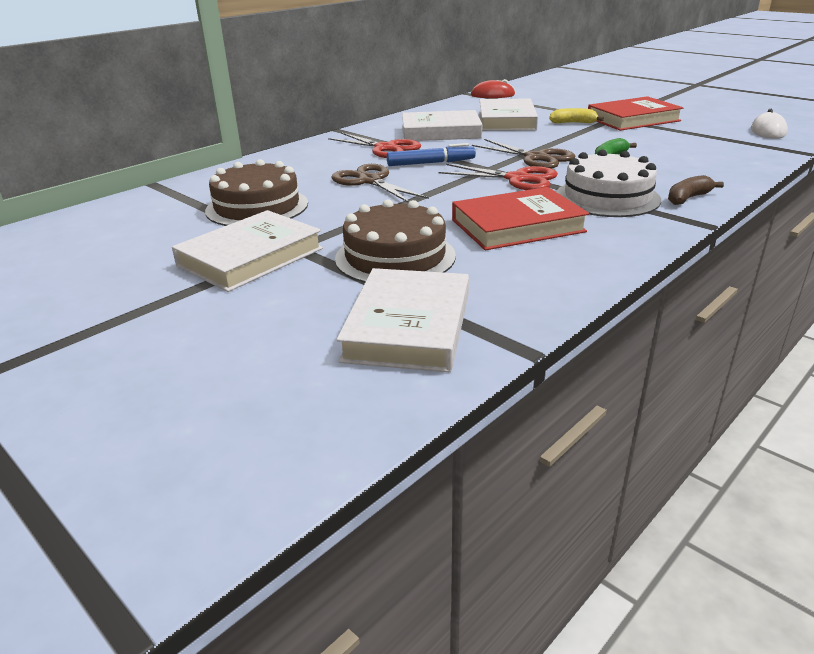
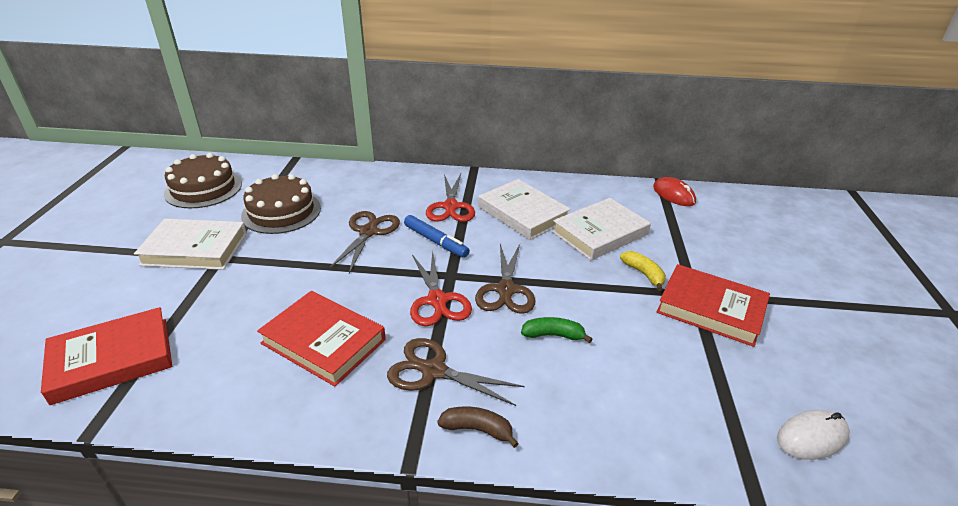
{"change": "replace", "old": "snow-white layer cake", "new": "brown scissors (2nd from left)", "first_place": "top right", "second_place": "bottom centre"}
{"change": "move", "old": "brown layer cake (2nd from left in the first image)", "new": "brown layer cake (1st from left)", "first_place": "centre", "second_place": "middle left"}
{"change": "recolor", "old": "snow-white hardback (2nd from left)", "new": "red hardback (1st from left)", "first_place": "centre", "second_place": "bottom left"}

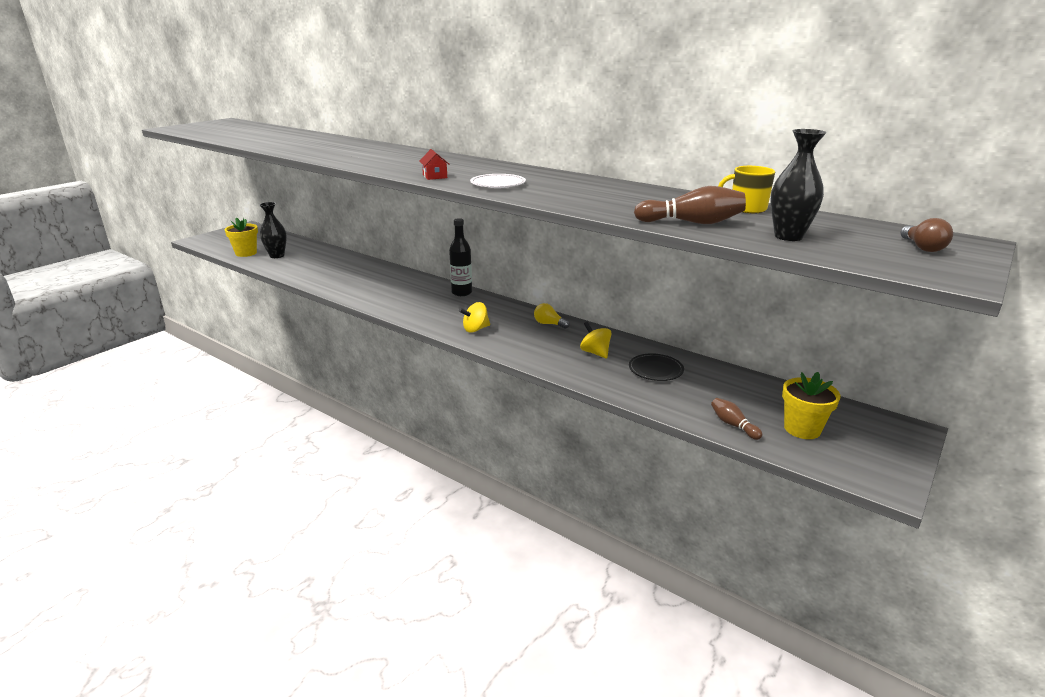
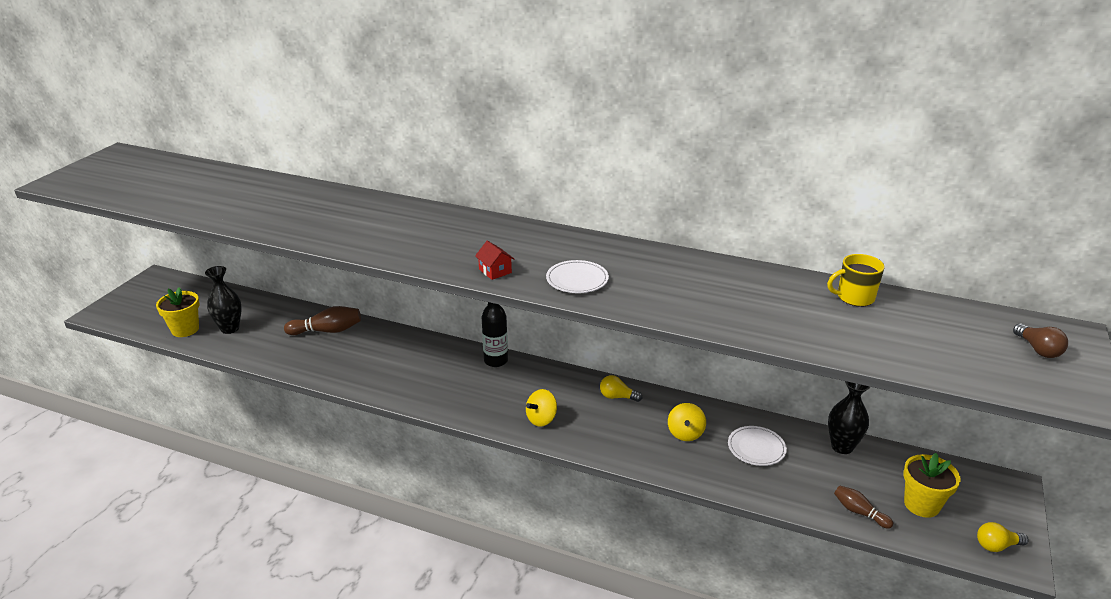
{"change": "move", "old": "jet-black tall vase (2nd from left)", "first_place": "top right", "second_place": "bottom right"}
{"change": "move", "old": "brown bowling pin (1st from left)", "first_place": "top centre", "second_place": "middle left"}
{"change": "rotate", "old": "yellow toy top (2nd from left)", "first_place": "centre", "second_place": "bottom centre", "degrees": -120}
{"change": "recolor", "old": "jet-black flat dish", "new": "snow-white flat dish (2nd from left)", "first_place": "centre", "second_place": "bottom right"}
{"change": "insert", "new": "yellow bulb (2nd from left)", "second_place": "bottom right"}

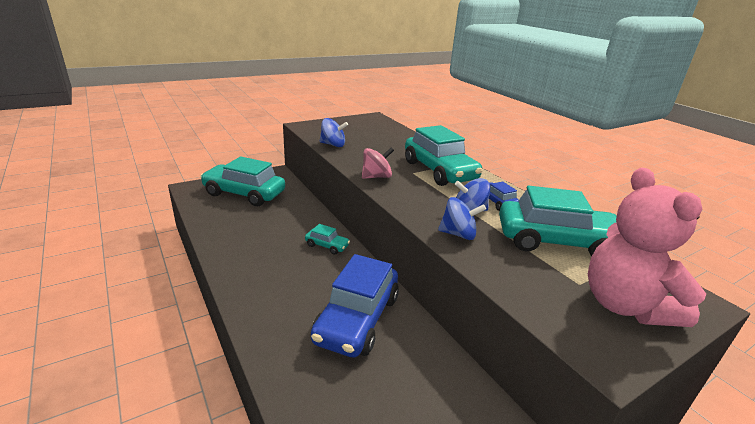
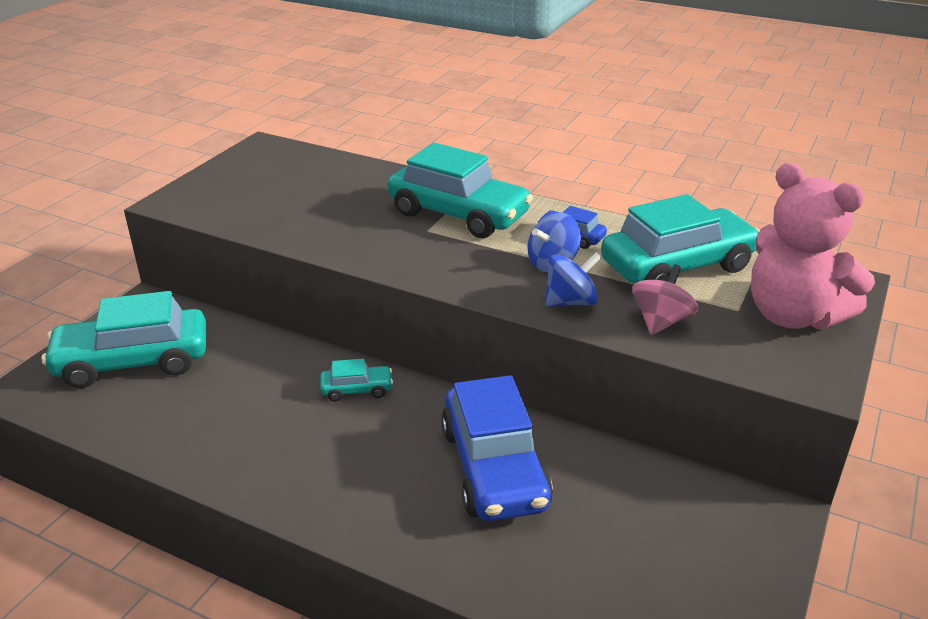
{"change": "delete", "old": "royal blue toy top (1st from left)", "first_place": "top centre"}
{"change": "move", "old": "rose-pink toy top", "first_place": "centre", "second_place": "middle right"}

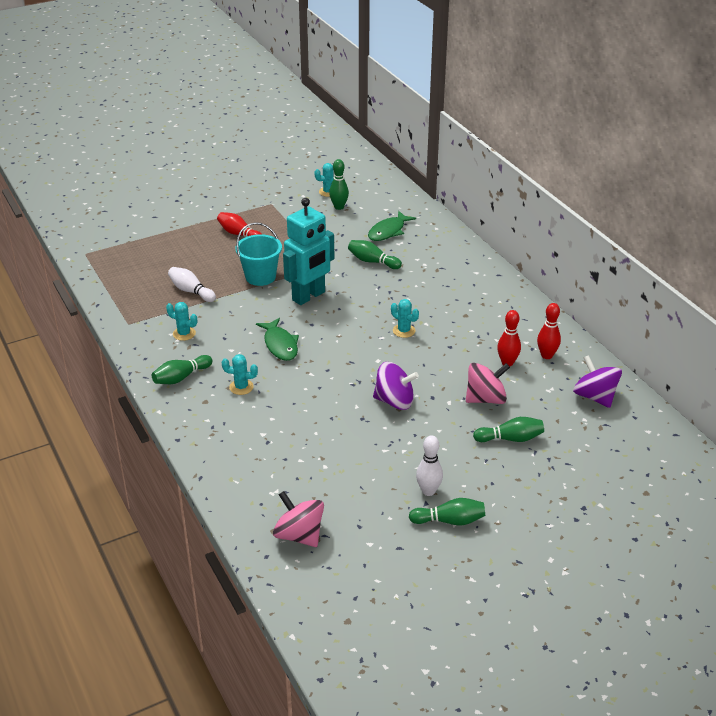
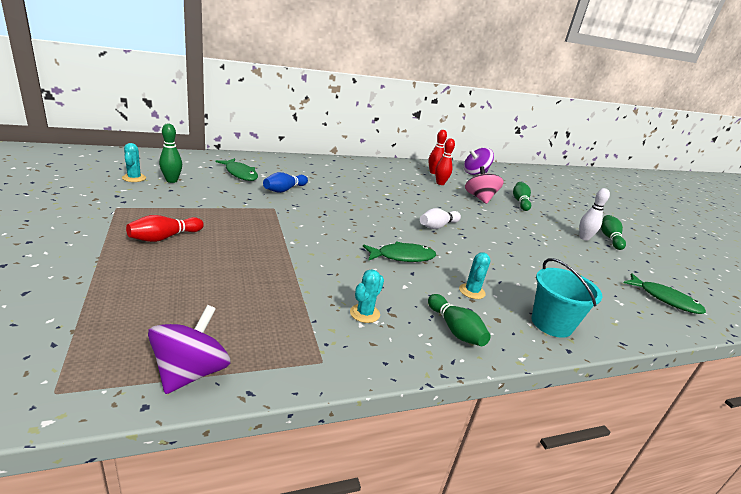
{"change": "delete", "old": "turquoise robot figure", "first_place": "centre"}
{"change": "move", "old": "turquoise bucket", "first_place": "centre", "second_place": "middle right"}
{"change": "recolor", "old": "emerald bowling pin (3rd from left)", "new": "royal blue bowling pin", "first_place": "centre", "second_place": "centre"}
{"change": "move", "old": "snow-white bowling pin (1st from left)", "first_place": "middle left", "second_place": "centre"}
{"change": "delete", "old": "turquoise prickly plant (4th from left)", "first_place": "centre"}
{"change": "move", "old": "violet toy top (1st from left)", "first_place": "centre", "second_place": "bottom left"}
{"change": "replace", "old": "rose-pink toy top (1st from left)", "new": "emerald fish (3rd from left)", "first_place": "bottom centre", "second_place": "middle right"}

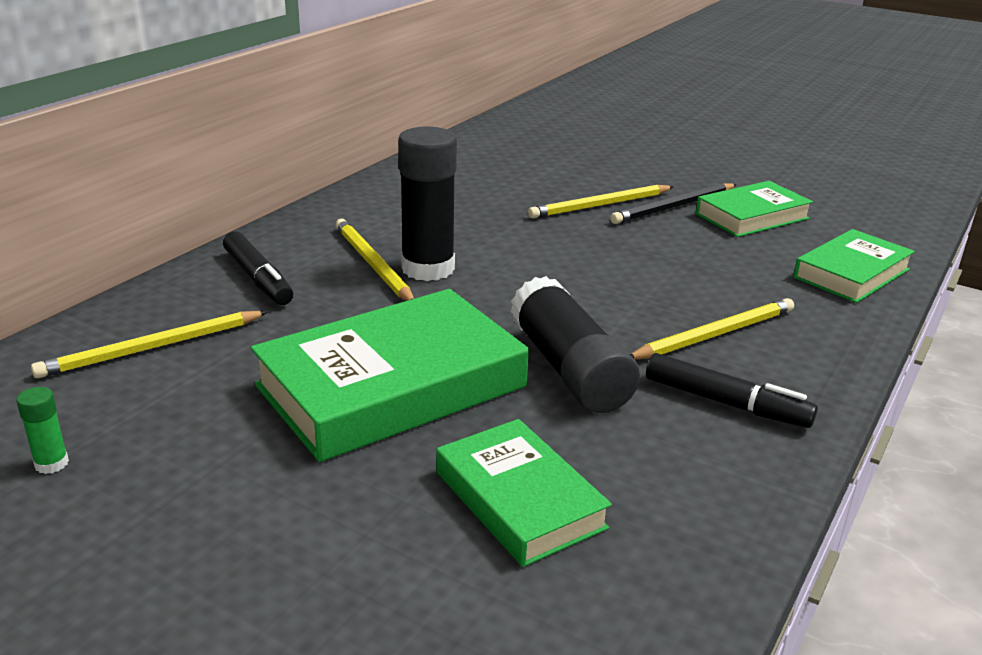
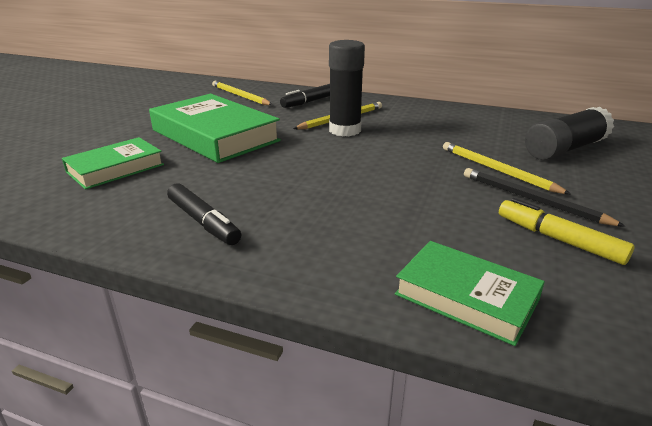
{"change": "replace", "old": "emerald hardback (3rd from left)", "new": "yellow marker pen", "first_place": "top right", "second_place": "middle right"}
{"change": "move", "old": "jet-black glue (2nd from left)", "first_place": "centre", "second_place": "top right"}
{"change": "delete", "old": "yellow wooden pencil (4th from left)", "first_place": "middle right"}
{"change": "rotate", "old": "jet-black marker pen (2nd from left in the first image)", "first_place": "middle right", "second_place": "middle left", "degrees": -60}
{"change": "delete", "old": "emerald glue", "first_place": "middle left"}

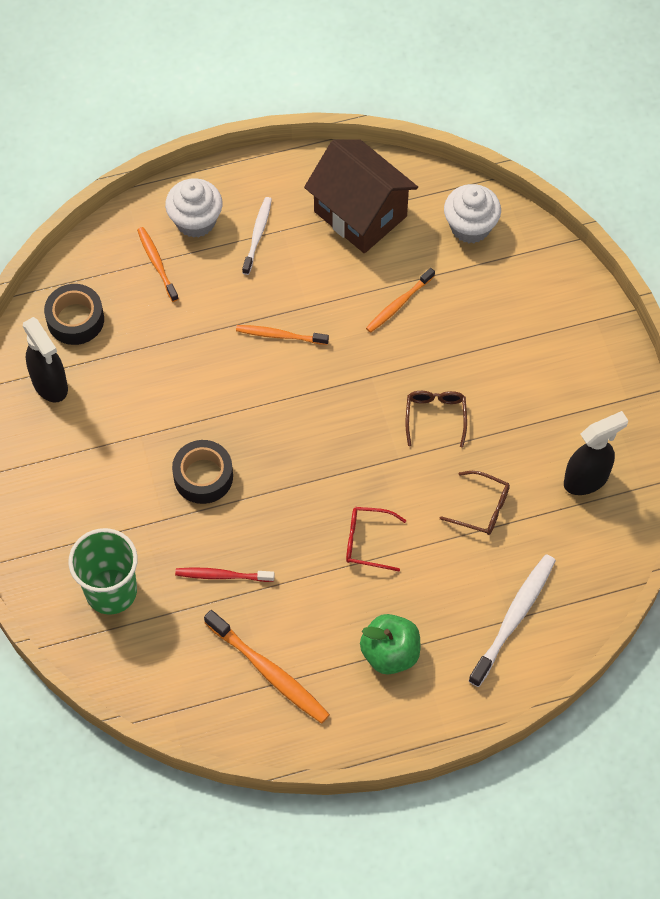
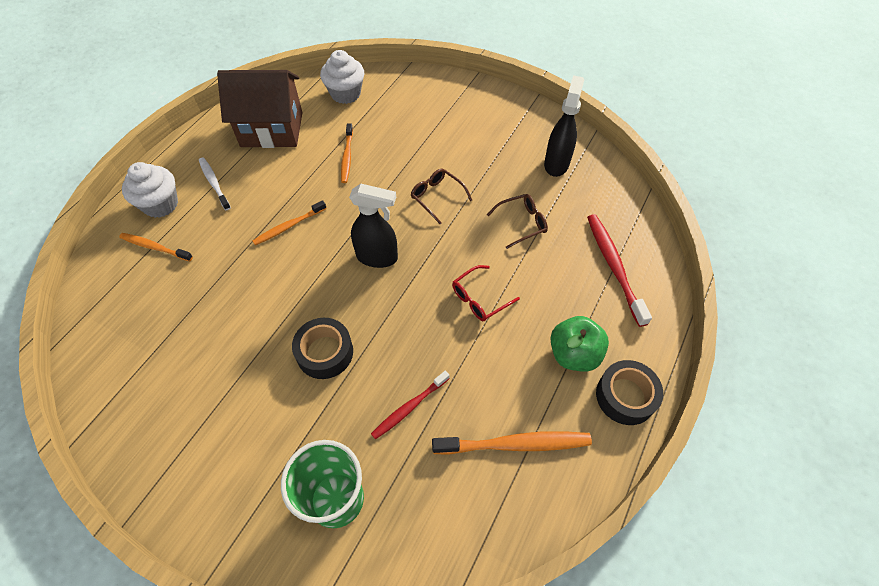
{"change": "move", "old": "jet-black sticky tape (1st from left in the first image)", "new": "jet-black sticky tape (2nd from left)", "first_place": "middle left", "second_place": "bottom right"}
{"change": "move", "old": "jet-black spray bottle (1st from left)", "first_place": "middle left", "second_place": "centre"}
{"change": "recolor", "old": "snow-white toothbrush (2nd from left)", "new": "red toothbrush (2nd from left)", "first_place": "bottom right", "second_place": "middle right"}

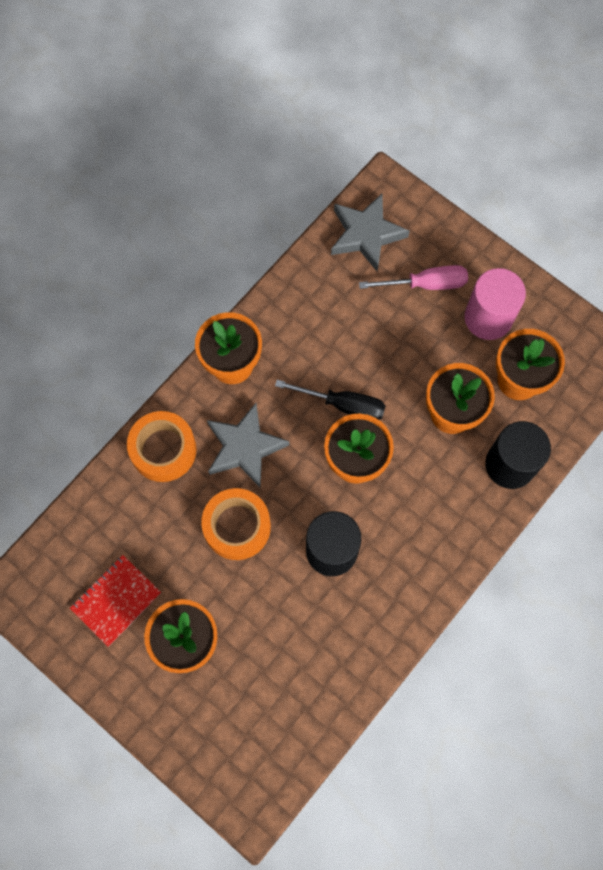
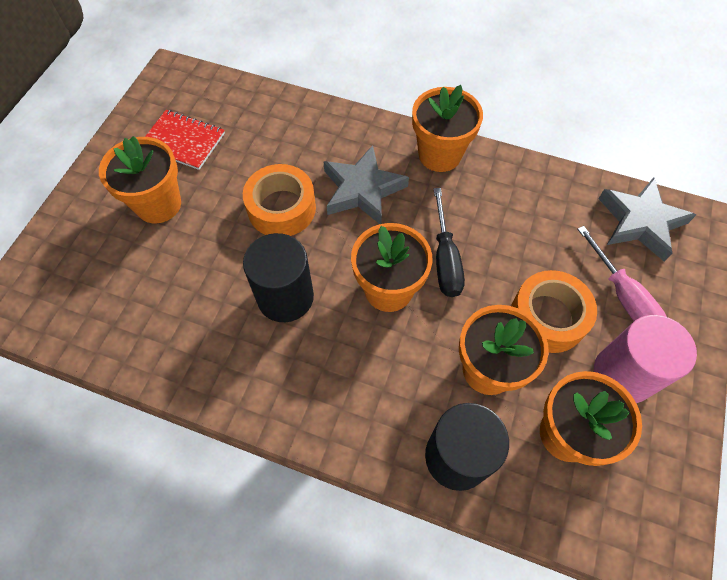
{"change": "move", "old": "orange-coloured sticky tape (1st from left in the first image)", "new": "orange-coloured sticky tape (2nd from left)", "first_place": "middle left", "second_place": "middle right"}

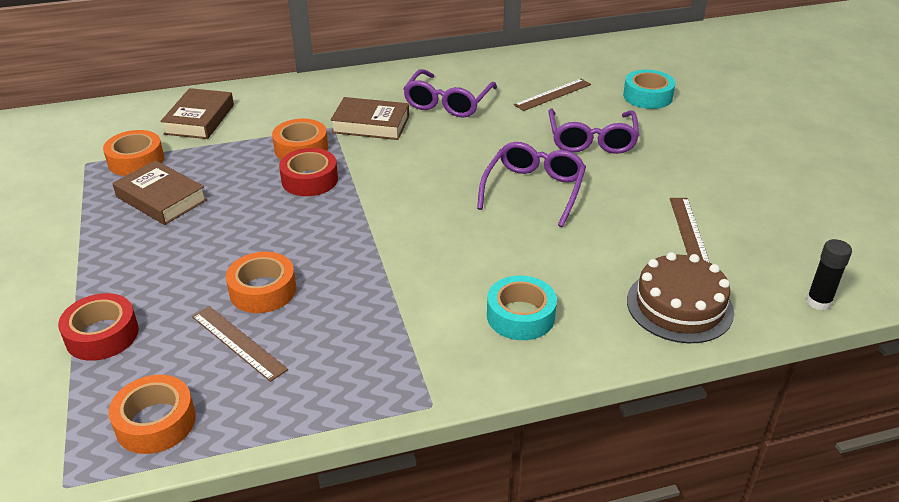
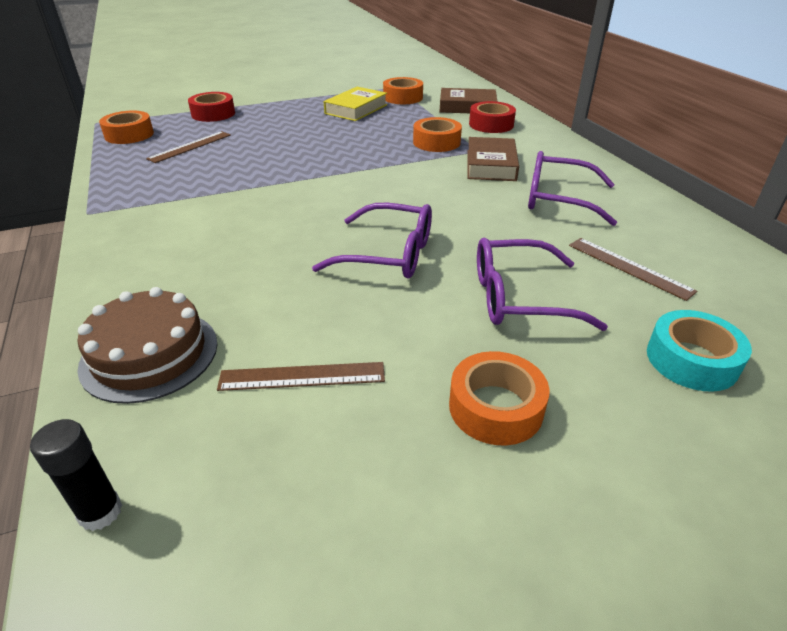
{"change": "move", "old": "red sticky tape (2nd from left)", "first_place": "centre", "second_place": "top centre"}
{"change": "recolor", "old": "brown hardback (1st from left)", "new": "yellow hardback", "first_place": "middle left", "second_place": "top centre"}
{"change": "move", "old": "orange-coloured sticky tape (3rd from left in the first image)", "new": "orange-coloured sticky tape (4th from left)", "first_place": "middle left", "second_place": "centre"}
{"change": "delete", "old": "turquoise sticky tape (1st from left)", "first_place": "centre"}

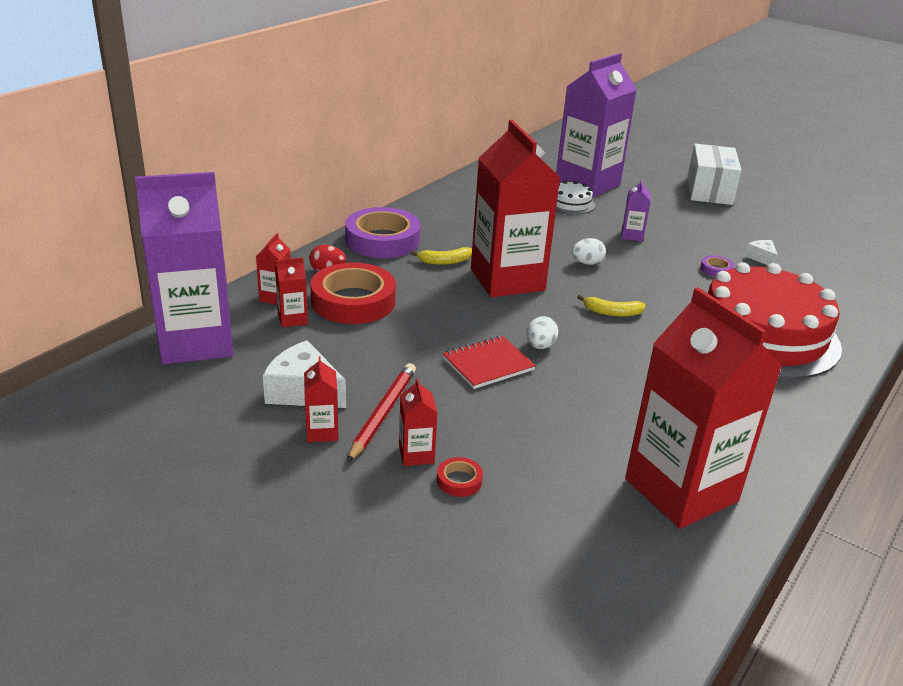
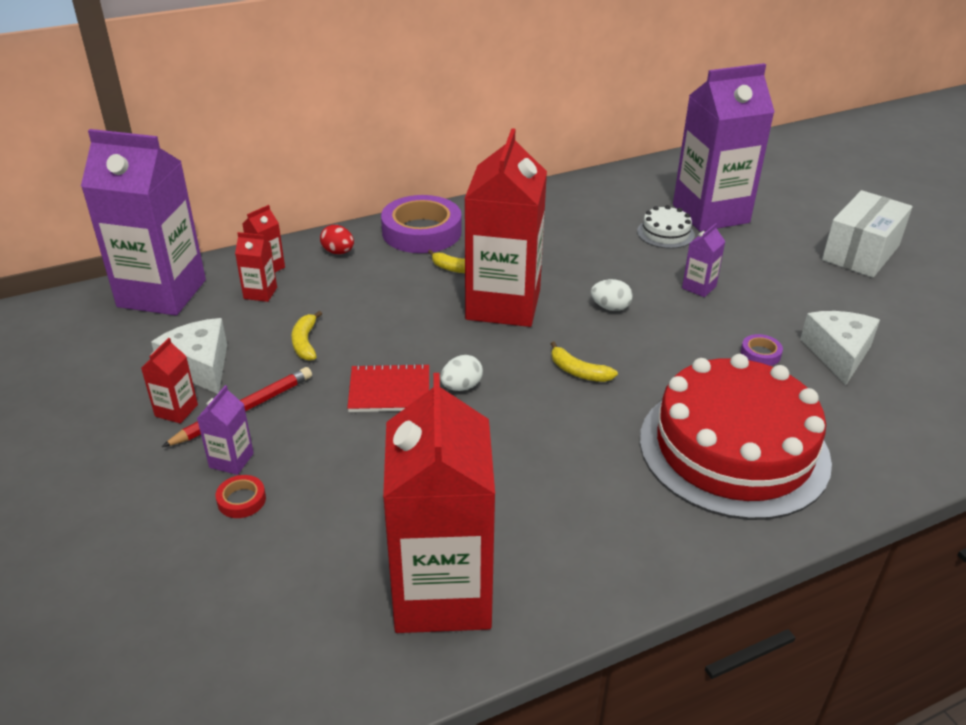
{"change": "resize", "old": "snow-white cheese (2nd from left)", "first_place": "middle right", "second_place": "middle right", "factor": 1.84}
{"change": "delete", "old": "red sticky tape (1st from left)", "first_place": "centre"}
{"change": "recolor", "old": "red carton (4th from left)", "new": "violet carton (2nd from left)", "first_place": "centre", "second_place": "middle left"}
{"change": "insert", "new": "yellow banana fruit (1st from left)", "second_place": "middle left"}

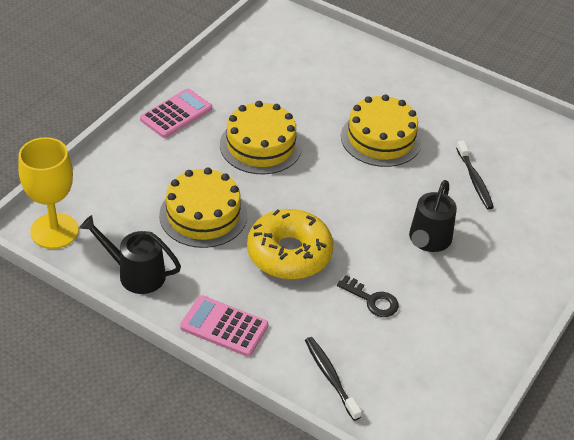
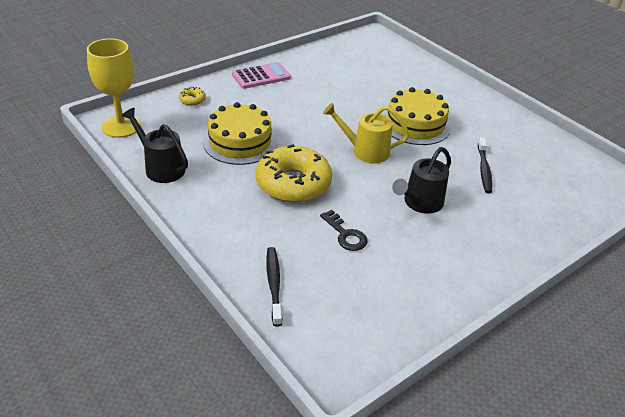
{"change": "delete", "old": "yellow layer cake (2nd from left)", "first_place": "top centre"}
{"change": "delete", "old": "rose-pink pocket calculator (2nd from left)", "first_place": "bottom centre"}
{"change": "insert", "new": "yellow donut (1st from left)", "second_place": "top left"}
{"change": "insert", "new": "yellow watering can", "second_place": "top centre"}

